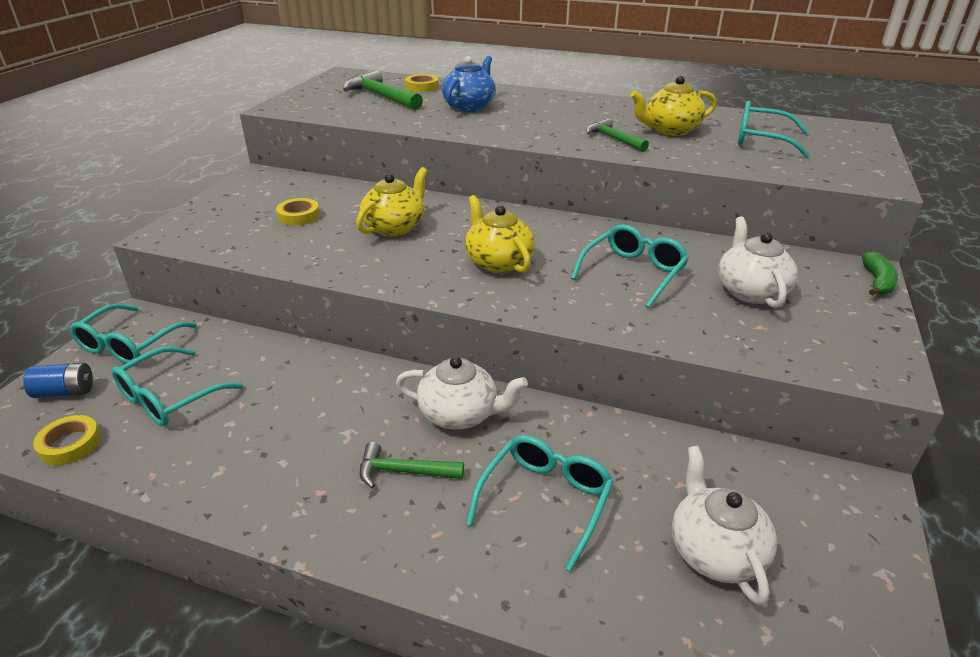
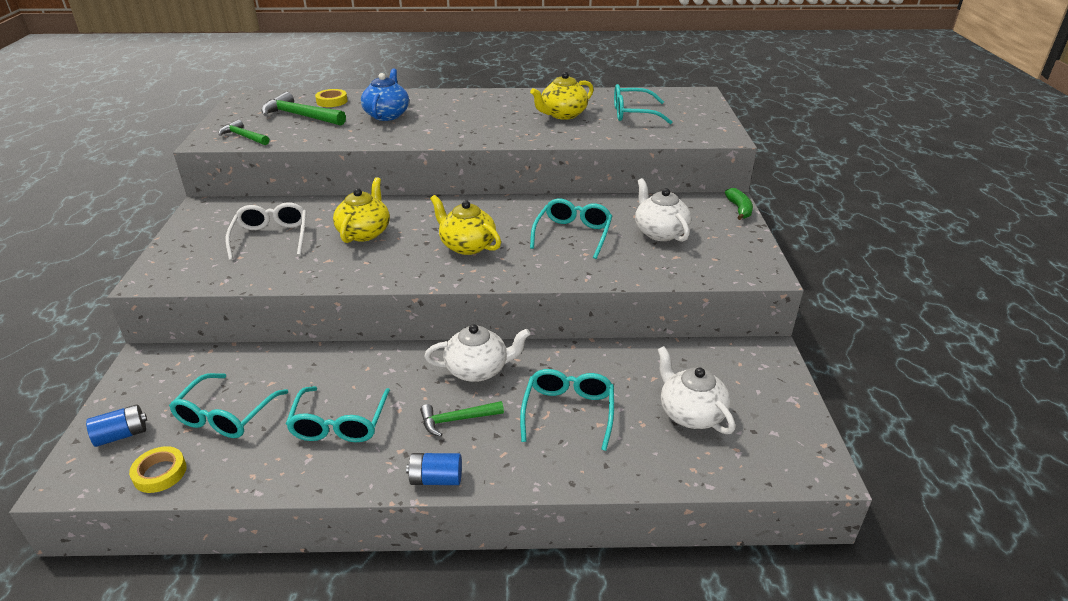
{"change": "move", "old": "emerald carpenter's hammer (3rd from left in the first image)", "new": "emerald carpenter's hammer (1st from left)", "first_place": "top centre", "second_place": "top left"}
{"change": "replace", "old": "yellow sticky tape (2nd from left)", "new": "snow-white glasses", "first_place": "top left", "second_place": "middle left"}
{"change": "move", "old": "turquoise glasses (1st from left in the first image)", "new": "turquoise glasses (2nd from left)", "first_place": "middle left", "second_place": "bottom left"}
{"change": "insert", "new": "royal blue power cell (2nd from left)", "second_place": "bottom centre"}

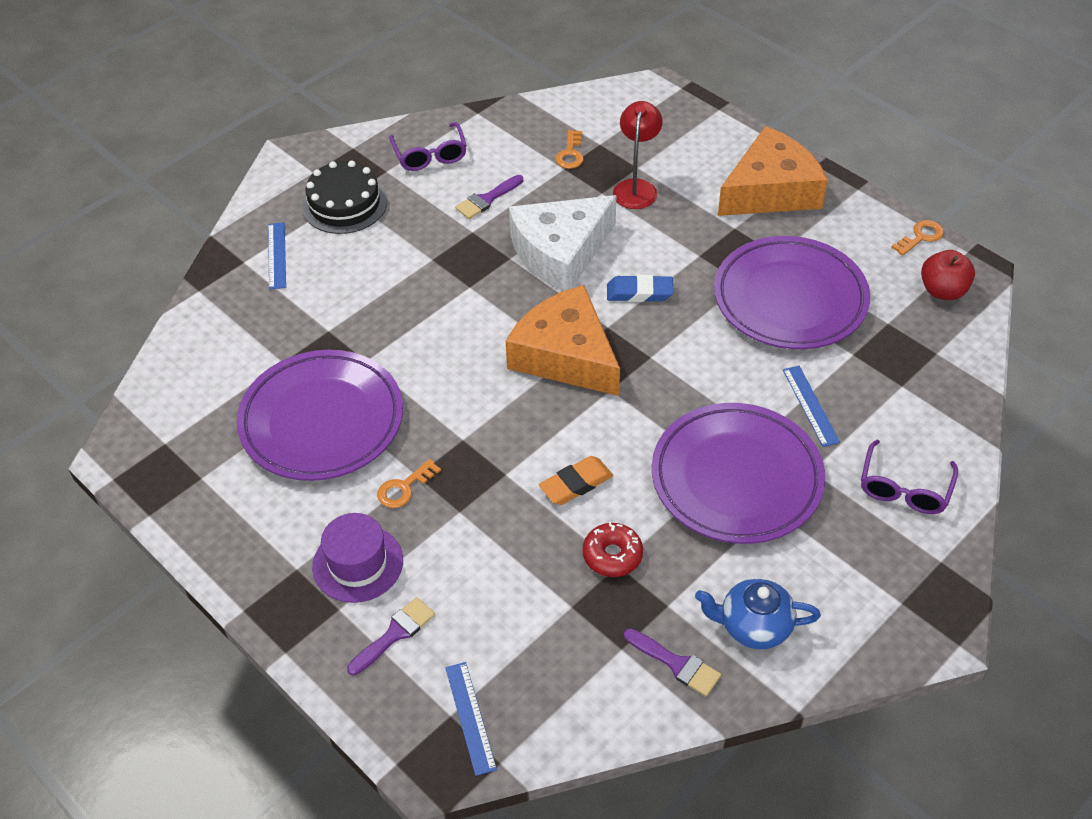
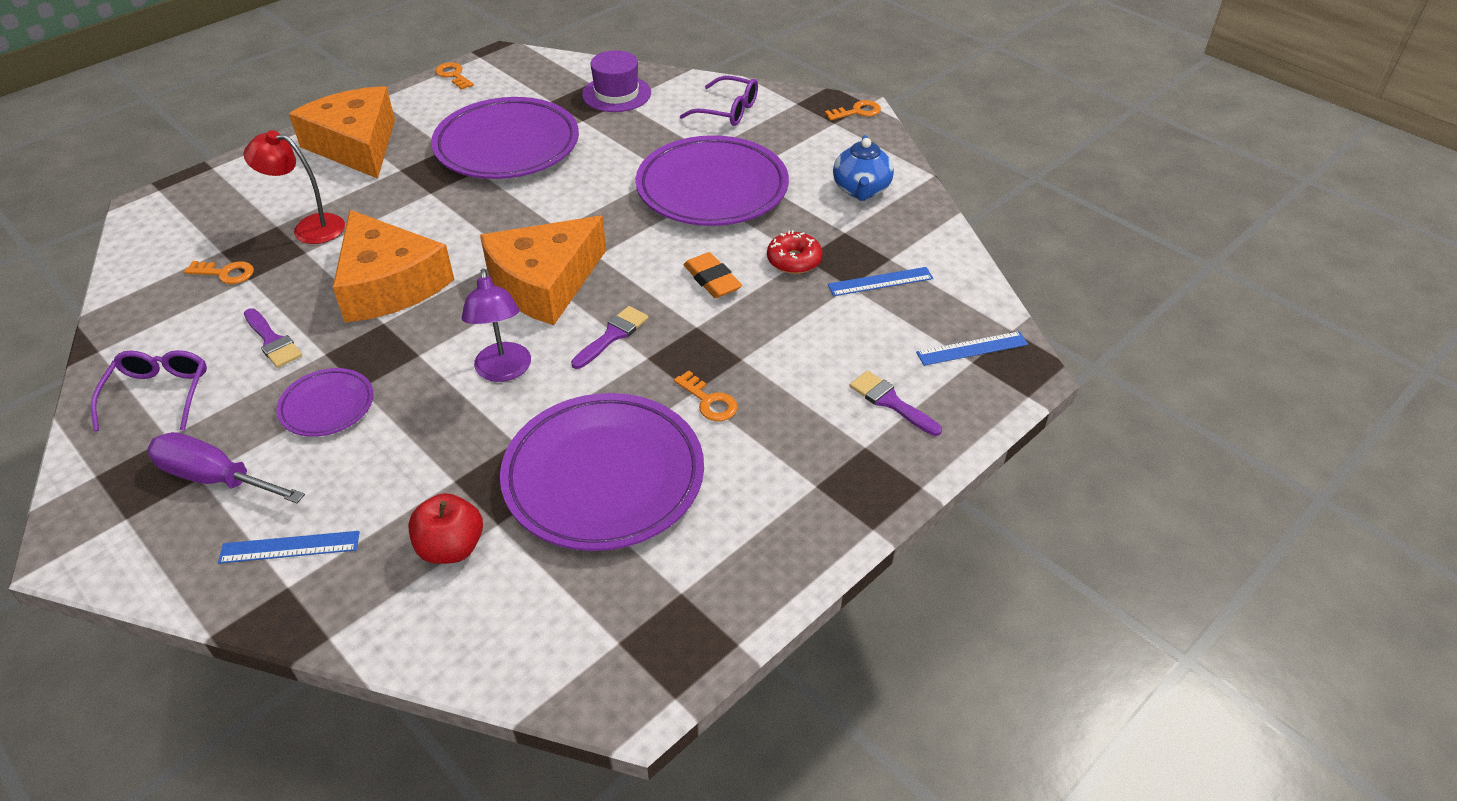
{"change": "rotate", "old": "violet glasses (1st from left)", "first_place": "top centre", "second_place": "middle left", "degrees": -75}
{"change": "replace", "old": "jet-black layer cake", "new": "violet flat screwdriver", "first_place": "top left", "second_place": "middle left"}
{"change": "recolor", "old": "snow-white cheese", "new": "orange-coloured cheese (2nd from left)", "first_place": "top centre", "second_place": "top left"}
{"change": "move", "old": "red apple", "first_place": "middle right", "second_place": "middle left"}
{"change": "delete", "old": "royal blue gum eraser", "first_place": "centre"}
{"change": "move", "old": "royal blue ruler (3rd from left in the first image)", "new": "royal blue ruler (2nd from left)", "first_place": "middle right", "second_place": "centre"}
{"change": "move", "old": "violet top hat", "first_place": "bottom left", "second_place": "top centre"}
{"change": "move", "old": "violet paintbrush (3rd from left in the first image)", "new": "violet paintbrush (2nd from left)", "first_place": "bottom centre", "second_place": "centre"}
{"change": "insert", "new": "orange-coloured latchkey (4th from left)", "second_place": "top centre"}
{"change": "insert", "new": "violet reading lamp", "second_place": "centre"}
{"change": "insert", "new": "violet flat dish (1st from left)", "second_place": "middle left"}

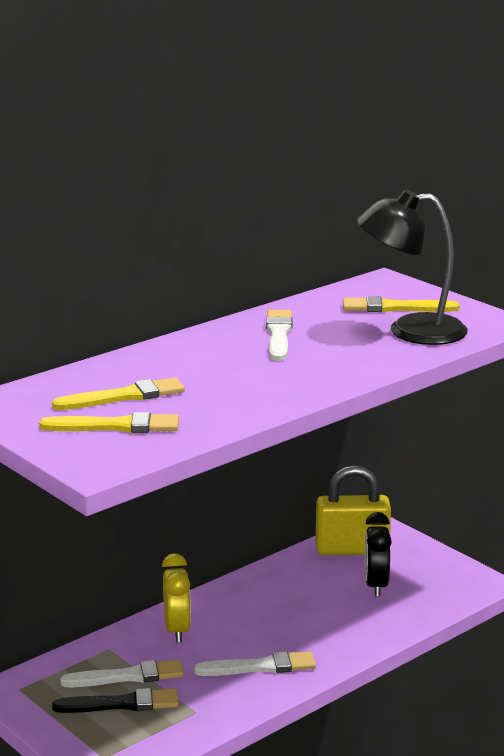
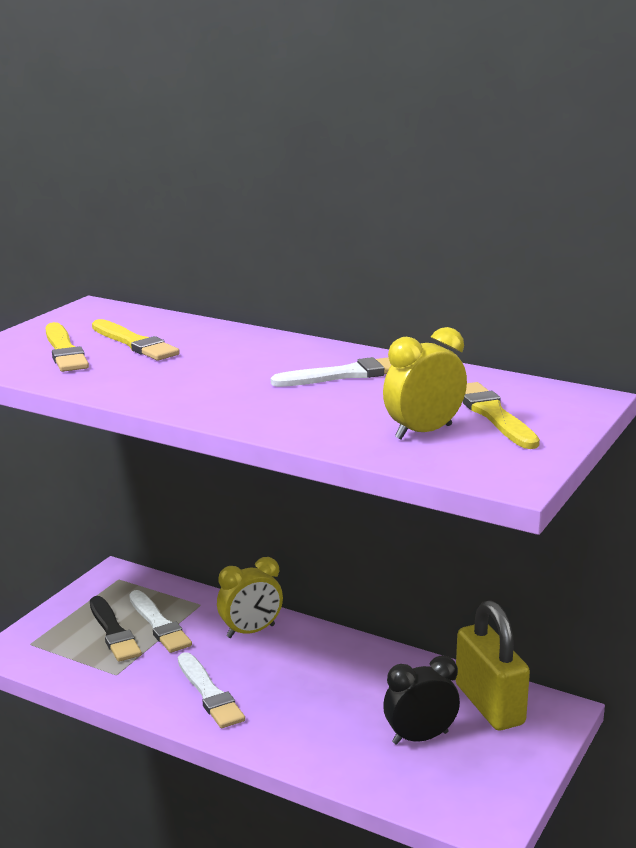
{"change": "replace", "old": "jet-black reading lamp", "new": "yellow clock (2nd from left)", "first_place": "middle right", "second_place": "middle right"}

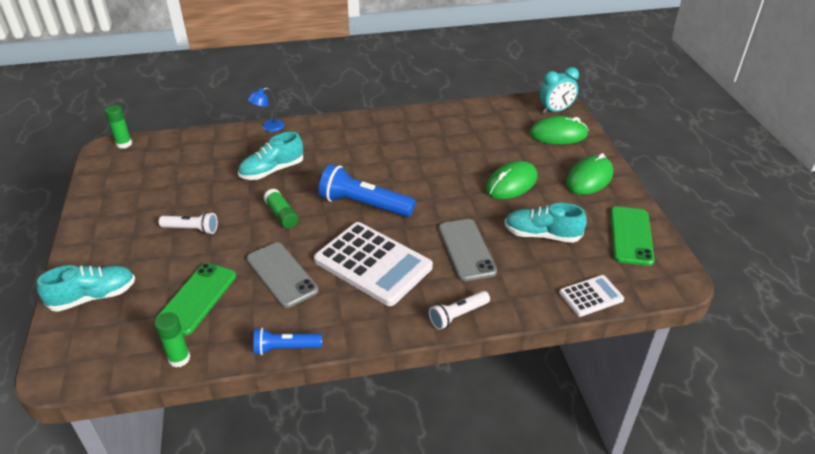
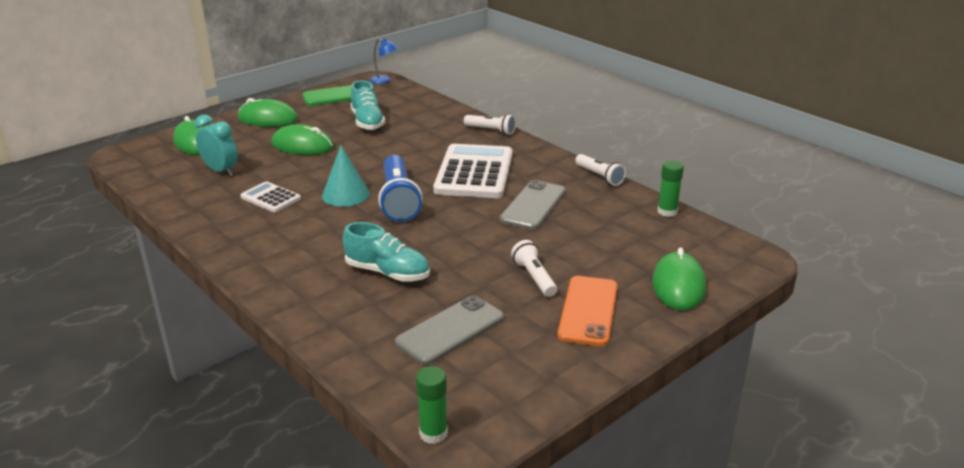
{"change": "move", "old": "turquoise clock", "first_place": "top right", "second_place": "top left"}
{"change": "move", "old": "royal blue reading lamp", "first_place": "top left", "second_place": "top centre"}
{"change": "delete", "old": "emerald glue (3rd from left)", "first_place": "centre"}
{"change": "move", "old": "gray phone (2nd from left in the first image)", "new": "gray phone (1st from left)", "first_place": "centre", "second_place": "bottom centre"}
{"change": "delete", "old": "emerald phone (1st from left)", "first_place": "middle left"}
{"change": "replace", "old": "turquoise sneaker (1st from left)", "new": "emerald computer mouse (4th from left)", "first_place": "middle left", "second_place": "middle right"}
{"change": "move", "old": "snow-white pocket calculator (2nd from left in the first image)", "new": "snow-white pocket calculator (1st from left)", "first_place": "middle right", "second_place": "middle left"}
{"change": "recolor", "old": "royal blue pocket torch (1st from left)", "new": "snow-white pocket torch (3rd from left)", "first_place": "bottom centre", "second_place": "centre"}
{"change": "insert", "new": "turquoise cone", "second_place": "centre"}
{"change": "insert", "new": "orange-coloured phone", "second_place": "centre"}

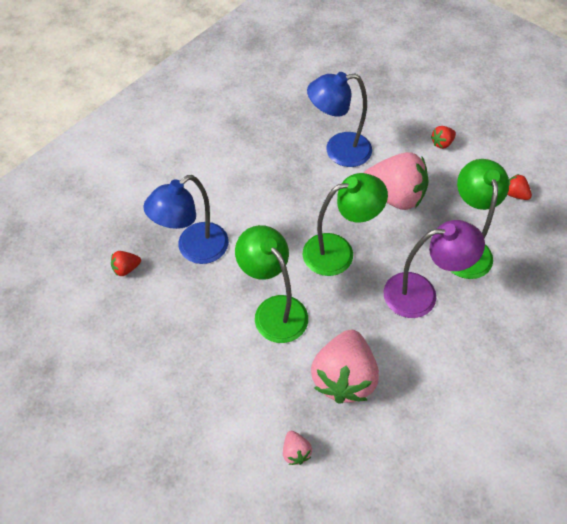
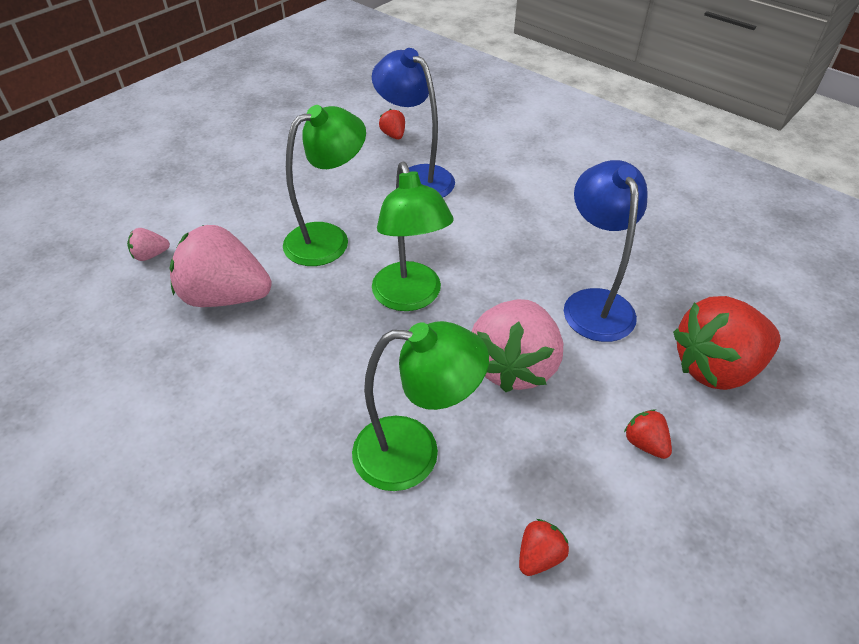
{"change": "delete", "old": "violet reading lamp", "first_place": "middle right"}
{"change": "insert", "new": "red toy strawberry (4th from left)", "second_place": "middle right"}

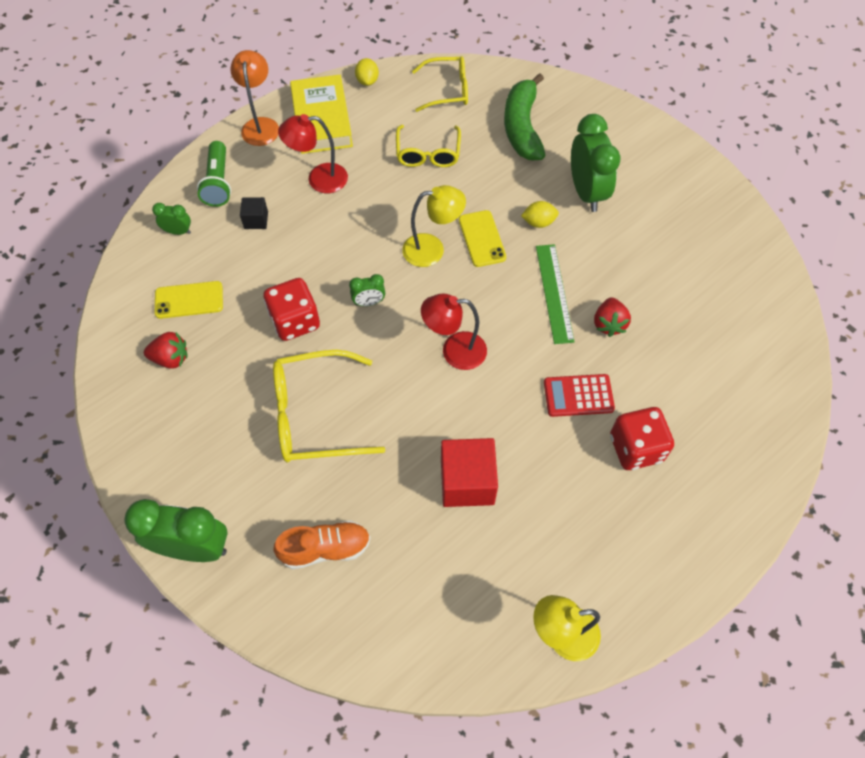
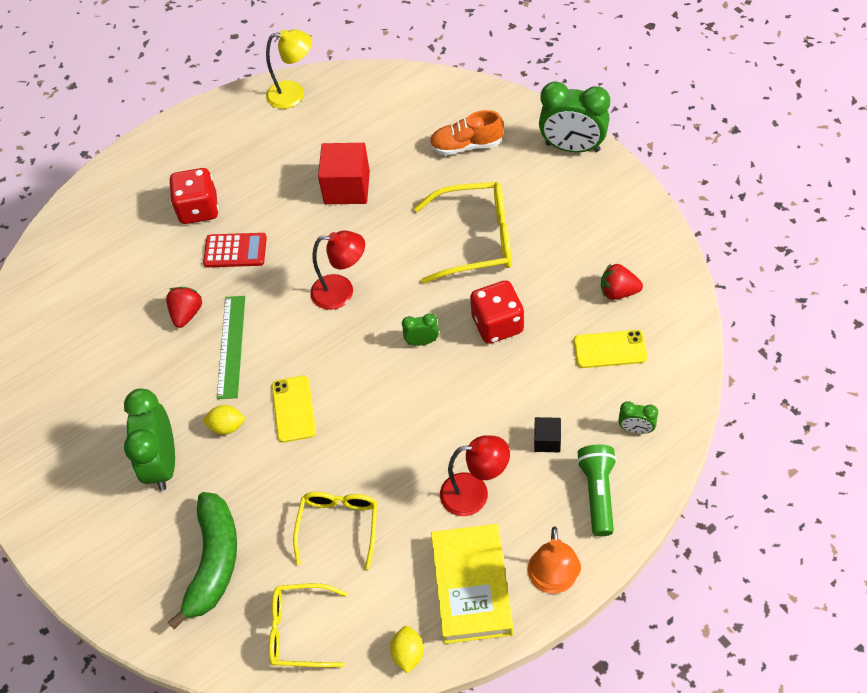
{"change": "delete", "old": "yellow reading lamp (1st from left)", "first_place": "top centre"}

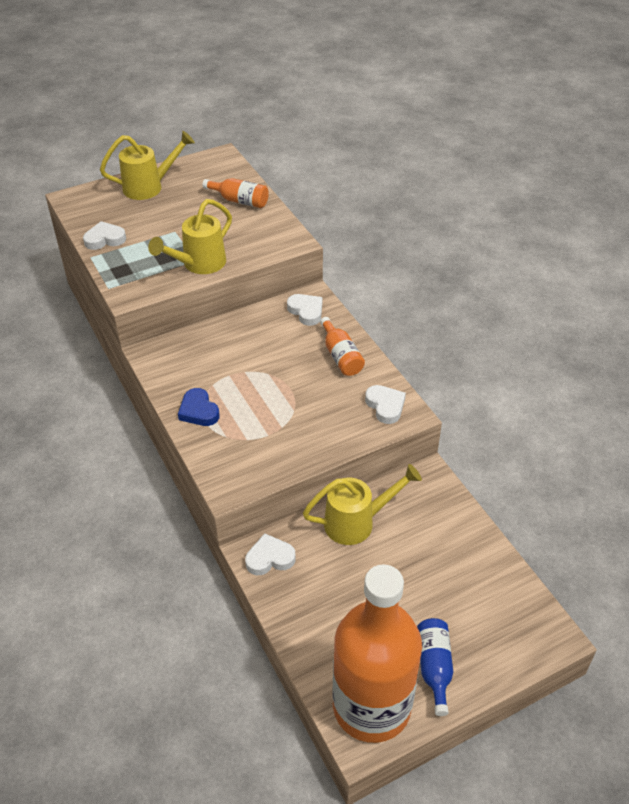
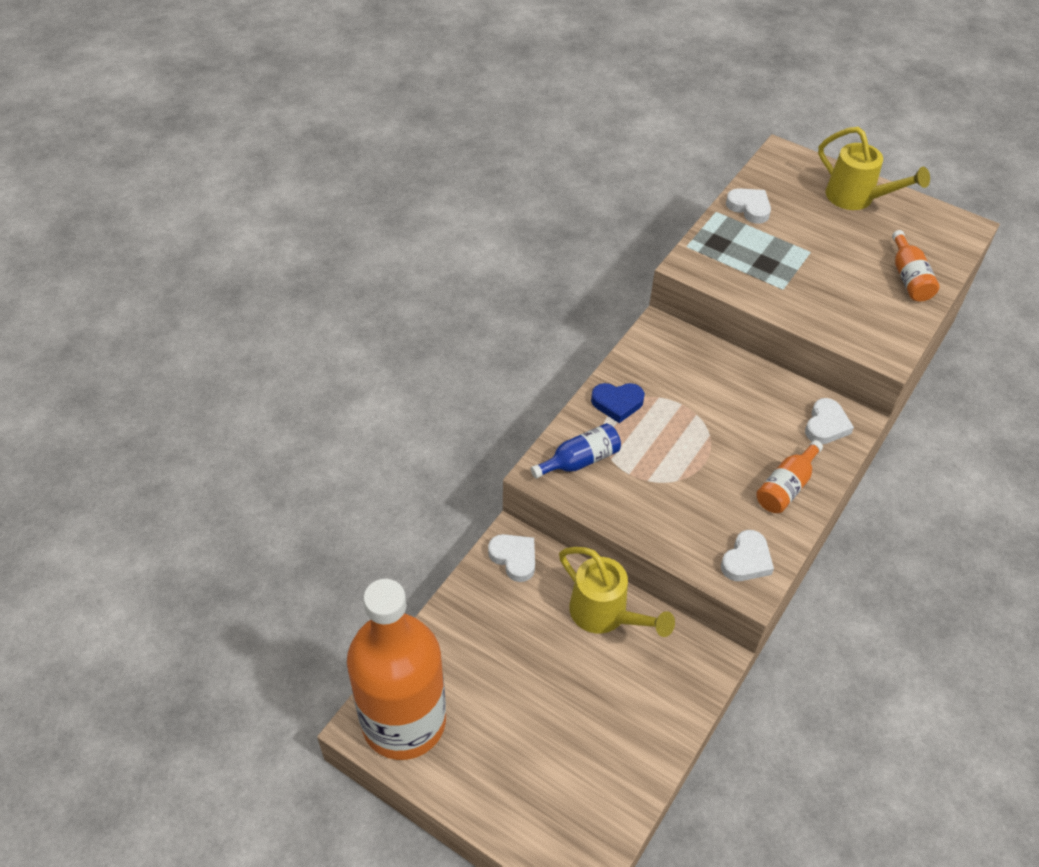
{"change": "delete", "old": "yellow watering can (2nd from left)", "first_place": "top left"}
{"change": "rotate", "old": "royal blue heart shape", "first_place": "middle left", "second_place": "centre", "degrees": -120}
{"change": "move", "old": "royal blue bottle", "first_place": "bottom right", "second_place": "centre"}

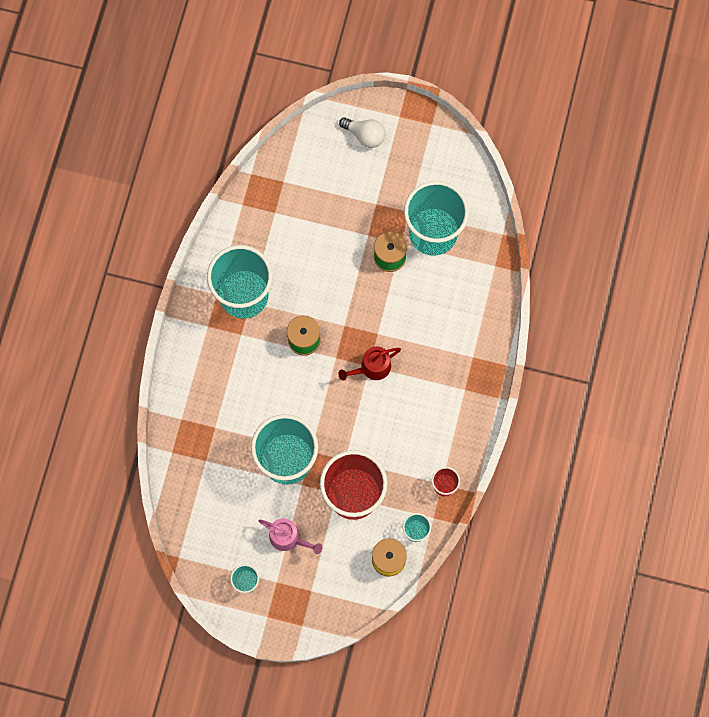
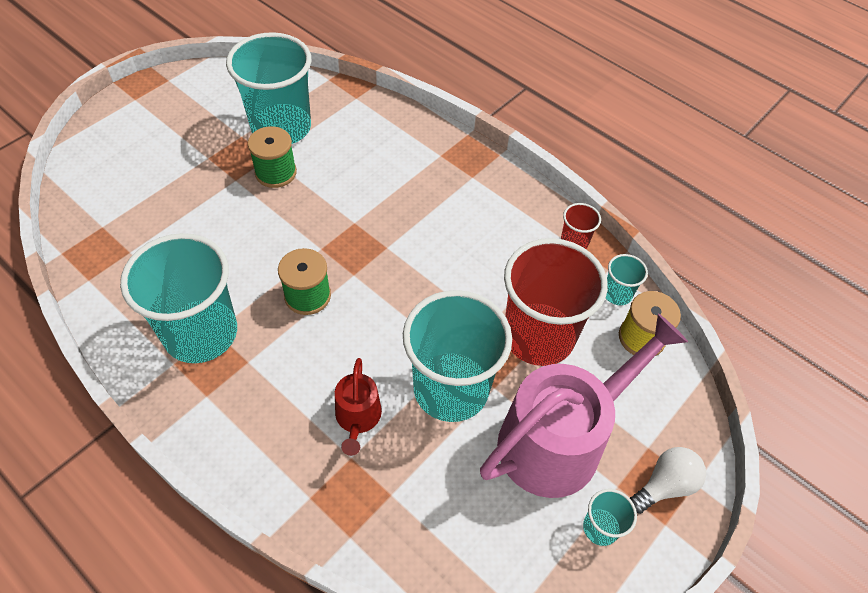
{"change": "move", "old": "snow-white bulb", "first_place": "top centre", "second_place": "bottom right"}
{"change": "move", "old": "red watering can", "first_place": "centre", "second_place": "bottom centre"}
{"change": "resize", "old": "rose-pink watering can", "first_place": "bottom centre", "second_place": "bottom right", "factor": 2.15}

